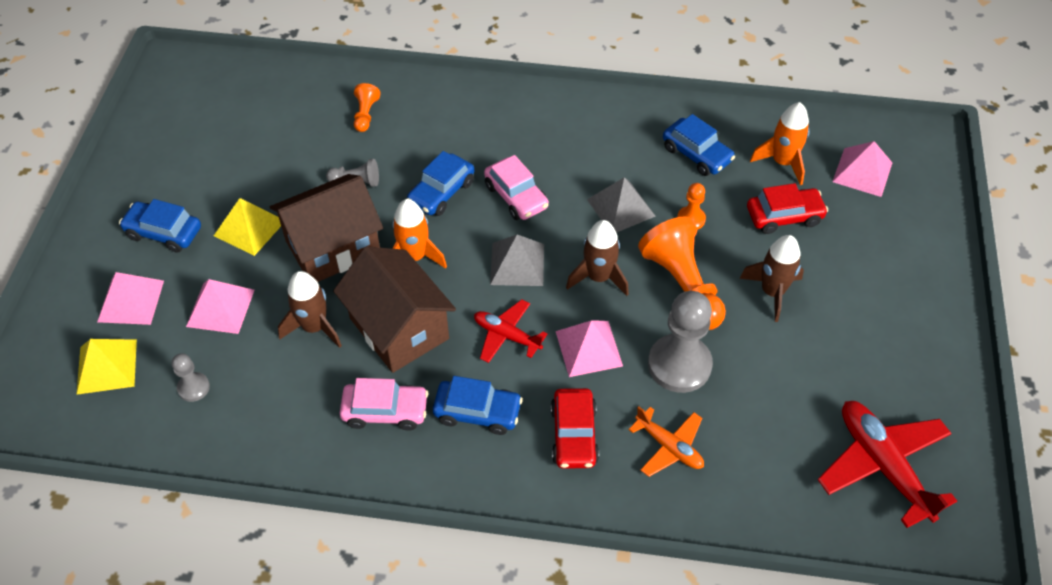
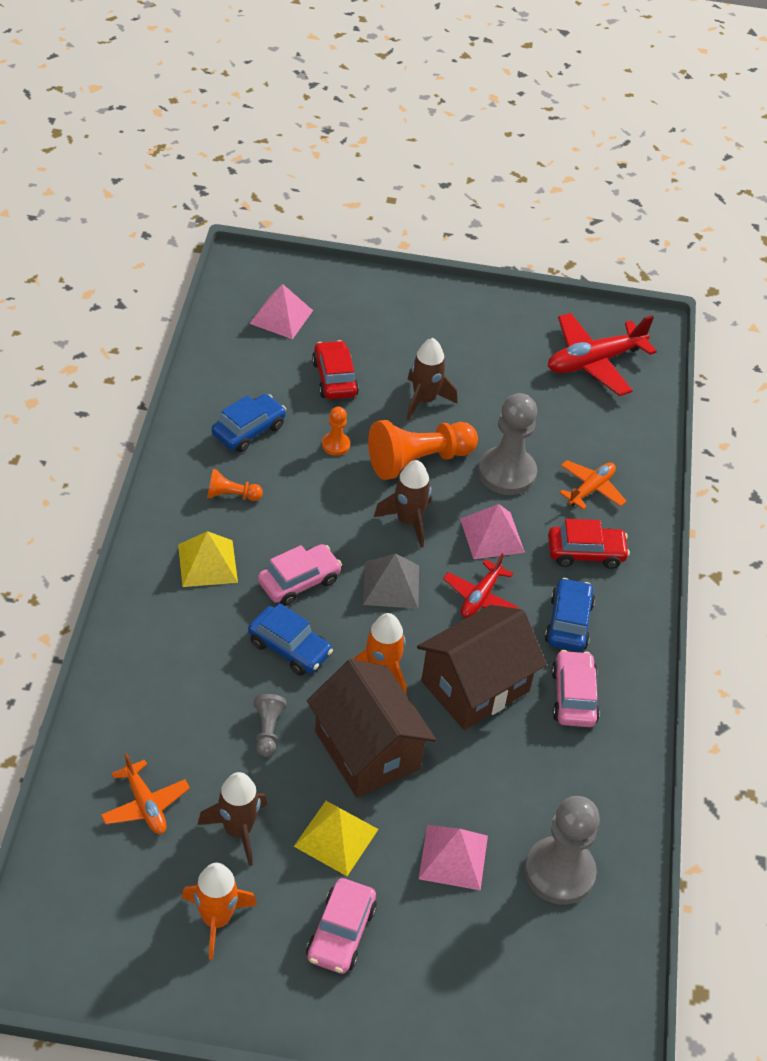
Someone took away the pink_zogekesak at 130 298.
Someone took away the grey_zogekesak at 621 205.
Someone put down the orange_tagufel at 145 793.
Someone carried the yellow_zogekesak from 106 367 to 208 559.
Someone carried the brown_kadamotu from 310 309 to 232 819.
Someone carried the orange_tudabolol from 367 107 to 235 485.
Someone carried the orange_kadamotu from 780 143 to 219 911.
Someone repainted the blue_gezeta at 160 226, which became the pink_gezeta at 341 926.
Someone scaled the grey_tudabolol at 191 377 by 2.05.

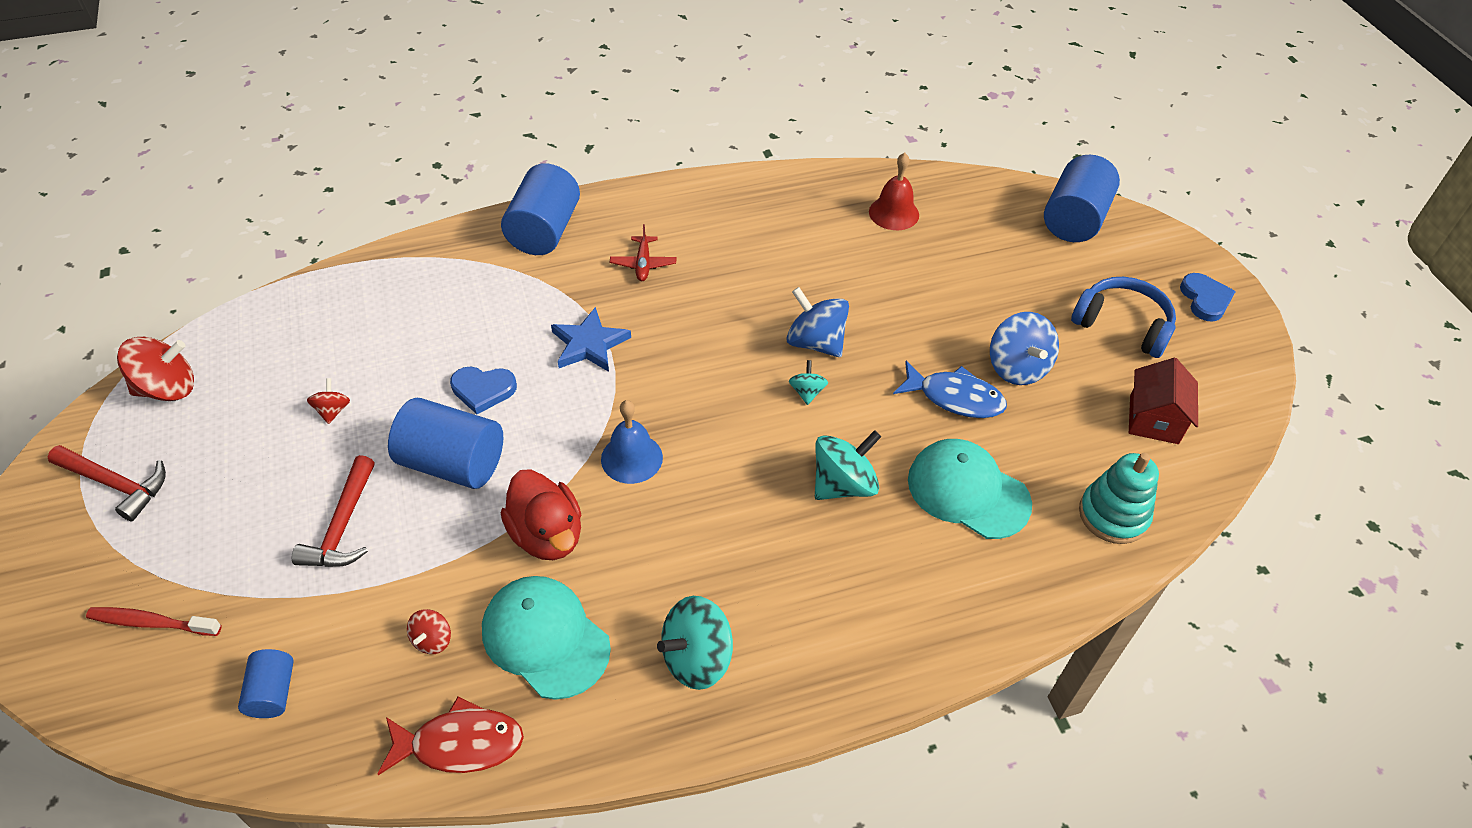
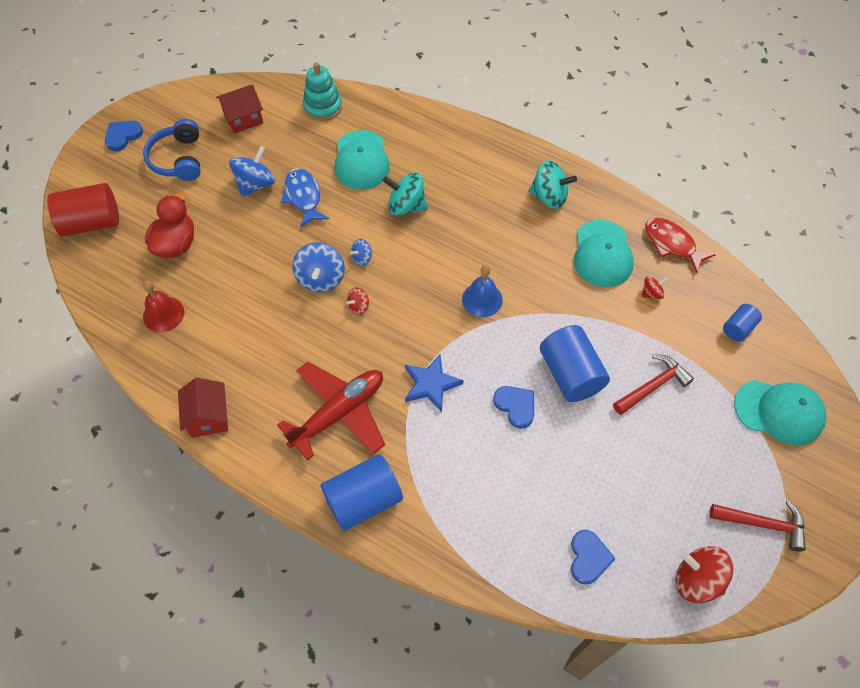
Someone put down the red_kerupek at 203 407.
Someone put down the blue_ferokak at 593 557.
Someone carried the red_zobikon from 328 401 to 358 301.
Someone carried the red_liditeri from 541 514 to 169 225.
Someone swapped the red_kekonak at 154 621 for the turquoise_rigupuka at 780 413.
Someone repainted the turquoise_zobikon at 808 382, which became the blue_zobikon at 361 252.
Someone repainted the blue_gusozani at 1082 198, which became the red_gusozani at 83 210.
Someone rotated the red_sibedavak at 107 483 by 120 degrees clockwise.
Someone scaled the red_tagufel at 643 252 by 2.21.

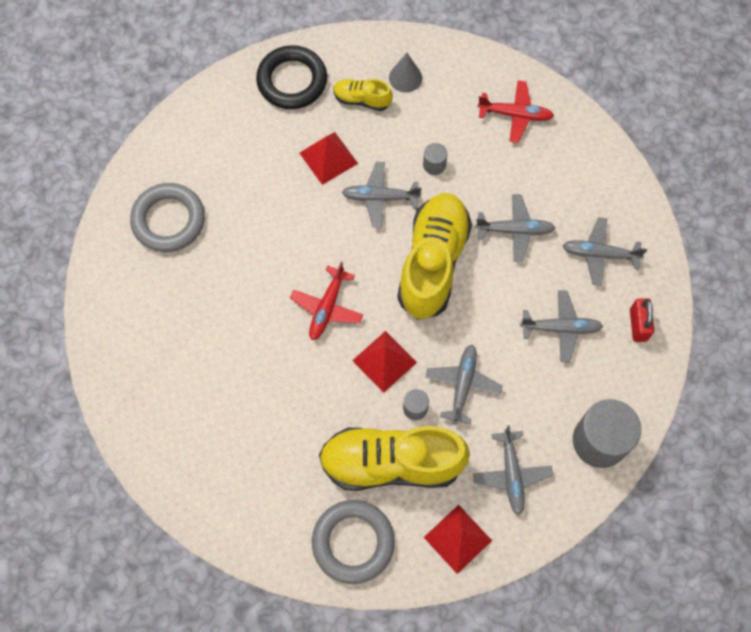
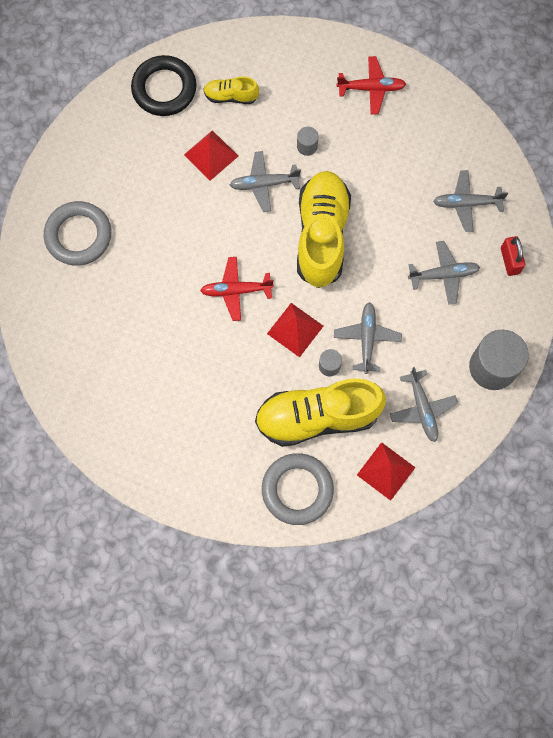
Someone took away the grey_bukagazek at 405 72.
Someone took away the grey_tagufel at 515 228.
Someone rotated the red_tagufel at 326 301 by 75 degrees clockwise.

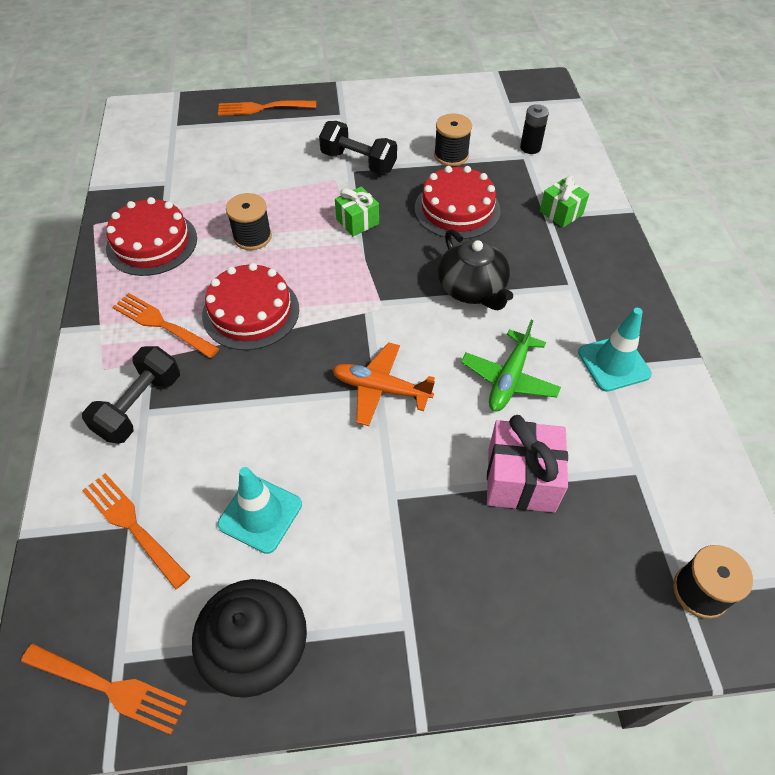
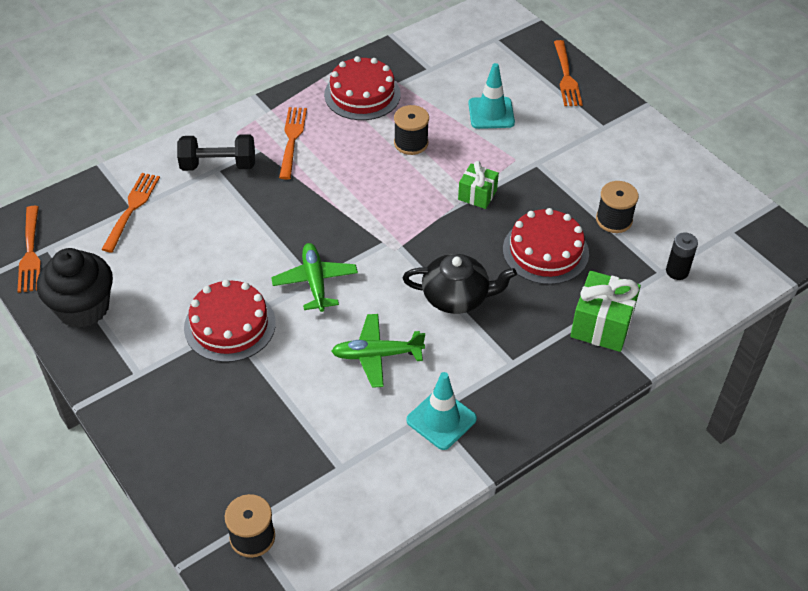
Someone took away the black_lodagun at 358 147.
Someone took away the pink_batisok at 527 463.
Someone carried the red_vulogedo from 250 306 to 230 320.
Someone carried the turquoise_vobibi from 259 510 to 491 96.
Someone repainted the orange_tagufel at 383 384, which became the green_tagufel at 314 277.
Someone rotated the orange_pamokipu at 267 108 by 150 degrees counterclockwise.
Someone rotated the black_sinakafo at 475 269 by 120 degrees counterclockwise.
Someone scaled the green_batisok at 564 201 by 1.61.

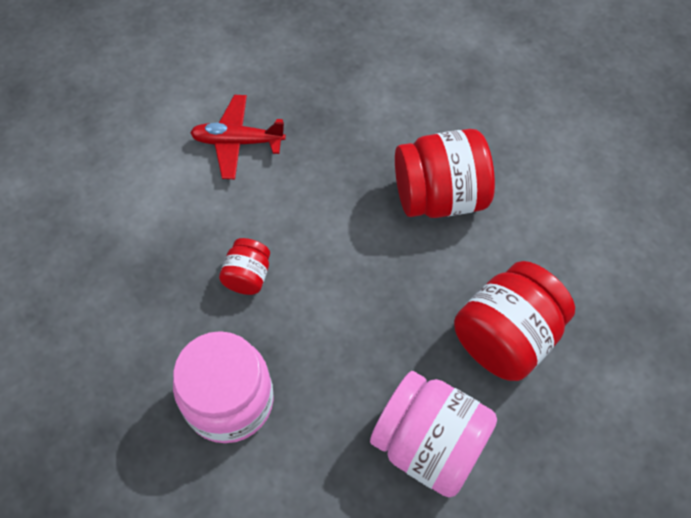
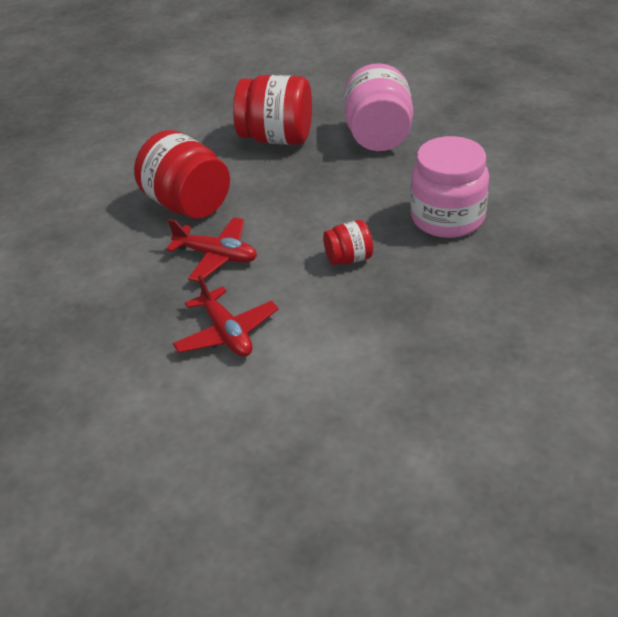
Someone put down the red_tagufel at 211 249.

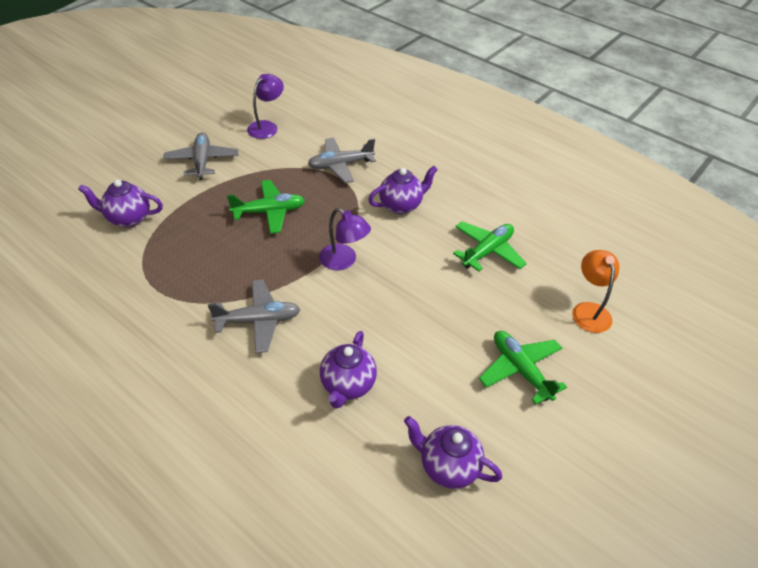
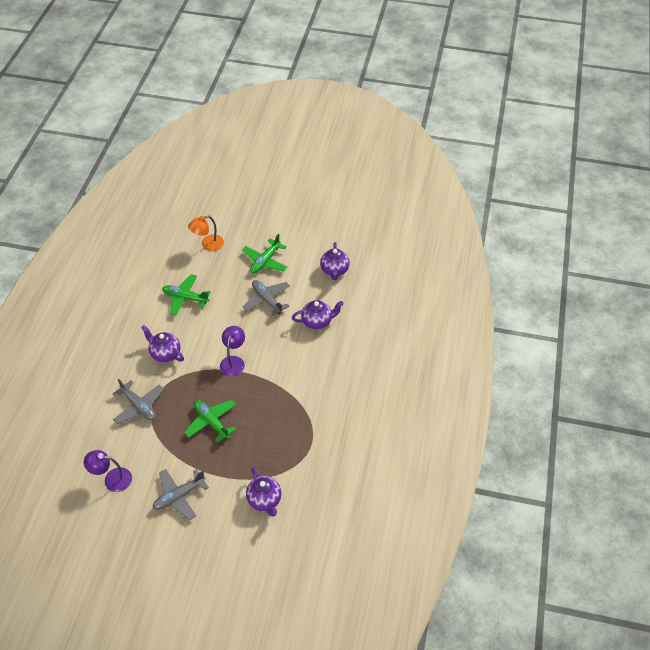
Someone carried the grey_tagufel from 254 316 to 266 298.

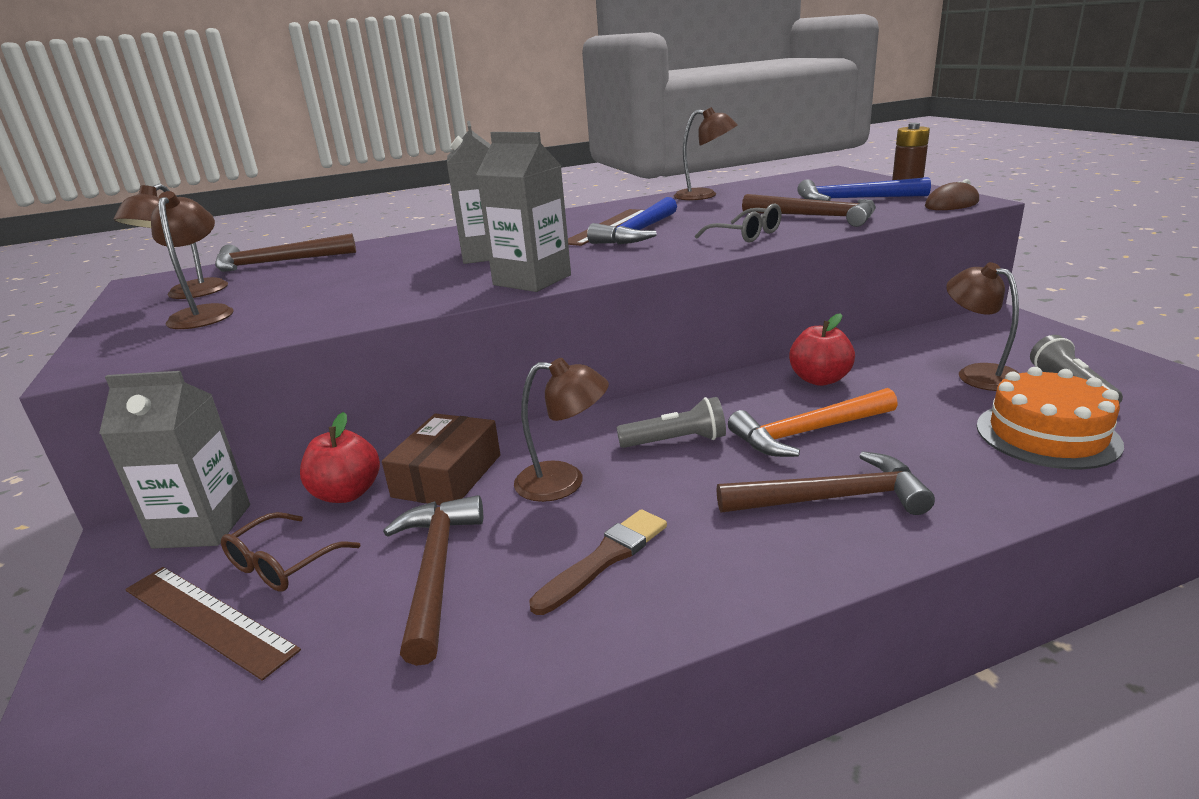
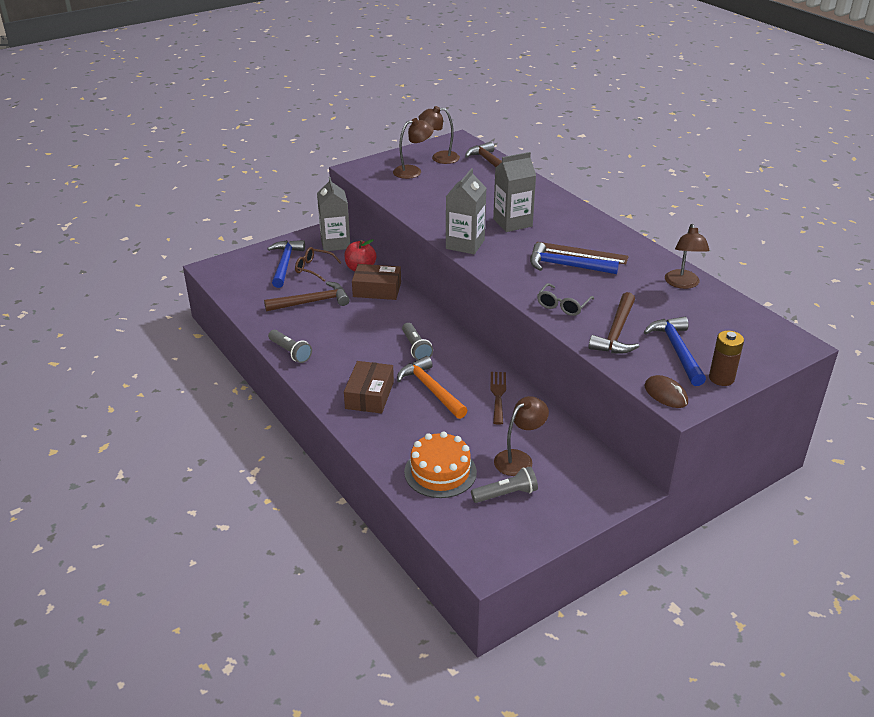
Someone took away the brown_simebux at 561 430.
Someone took away the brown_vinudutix at 598 562.
Someone put down the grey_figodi at 290 346.
Someone swapped the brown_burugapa at 213 624 for the blue_sibedavak at 286 264.
Someone swapped the brown_sibedavak at 826 483 for the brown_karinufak at 369 387.
Someone swapped the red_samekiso at 822 349 for the brown_pamokipu at 498 398.

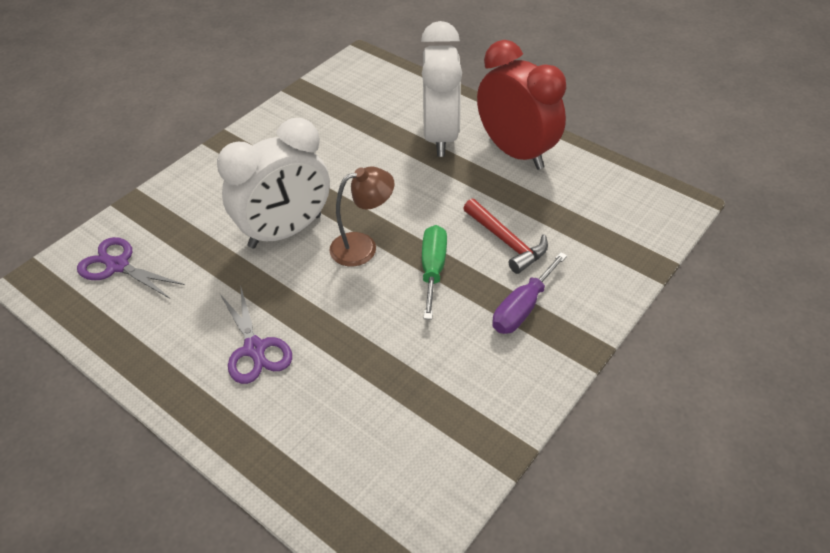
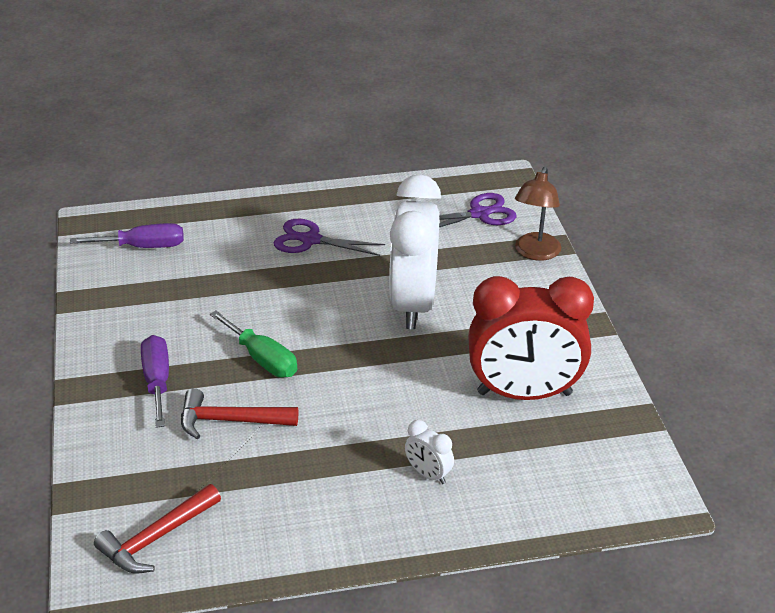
Someone put down the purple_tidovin at 127 235.
Someone put down the red_sibedavak at 157 529.
Someone carried the brown_simebux from 362 216 to 538 214.
Someone carried the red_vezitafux from 521 105 to 531 338.
Someone scaled the white_vezitafux at 441 89 by 0.41.

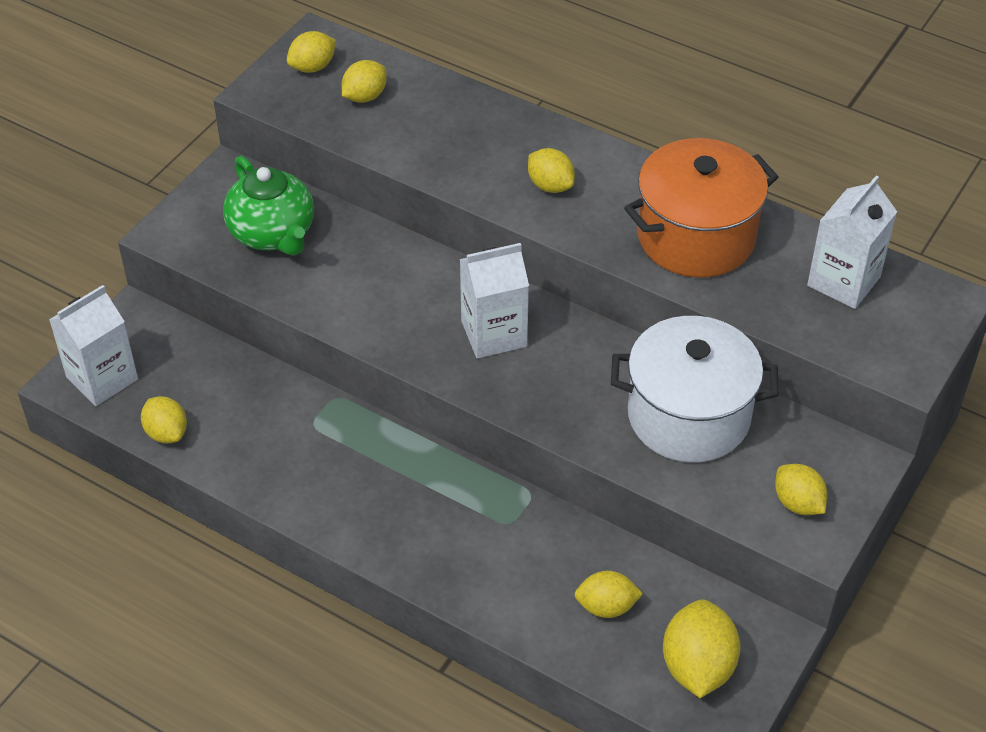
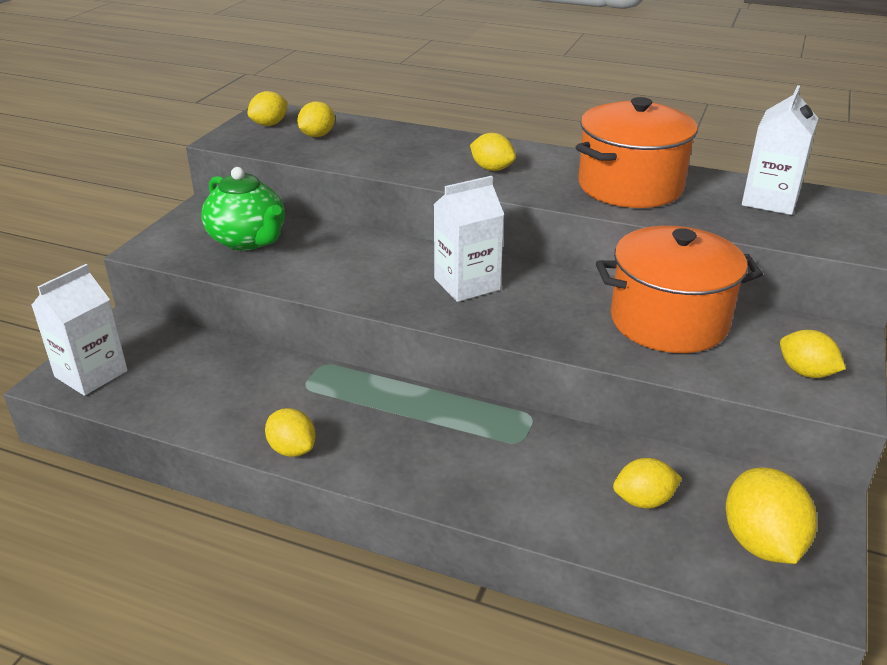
Someone carried the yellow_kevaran from 164 419 to 290 432.
Someone repainted the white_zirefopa at 694 389, which became the orange_zirefopa at 679 289.

